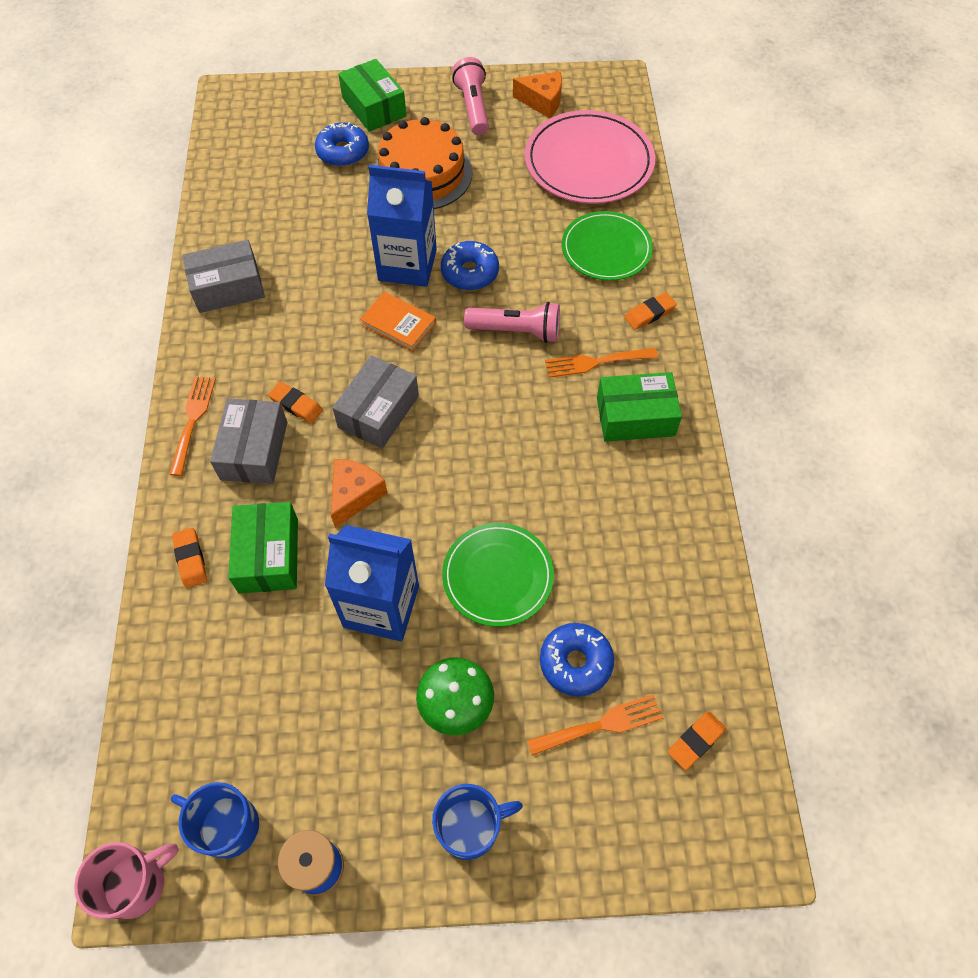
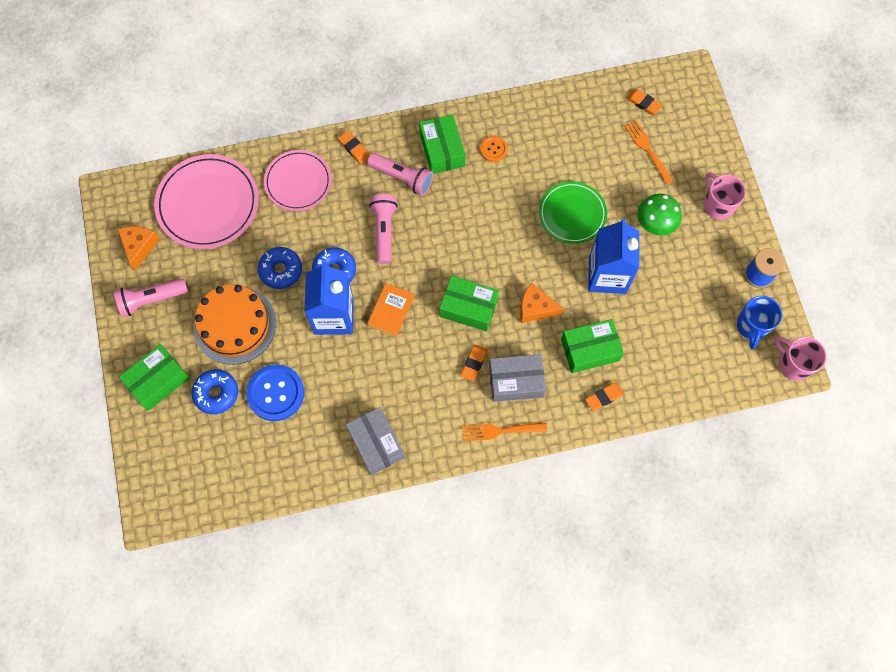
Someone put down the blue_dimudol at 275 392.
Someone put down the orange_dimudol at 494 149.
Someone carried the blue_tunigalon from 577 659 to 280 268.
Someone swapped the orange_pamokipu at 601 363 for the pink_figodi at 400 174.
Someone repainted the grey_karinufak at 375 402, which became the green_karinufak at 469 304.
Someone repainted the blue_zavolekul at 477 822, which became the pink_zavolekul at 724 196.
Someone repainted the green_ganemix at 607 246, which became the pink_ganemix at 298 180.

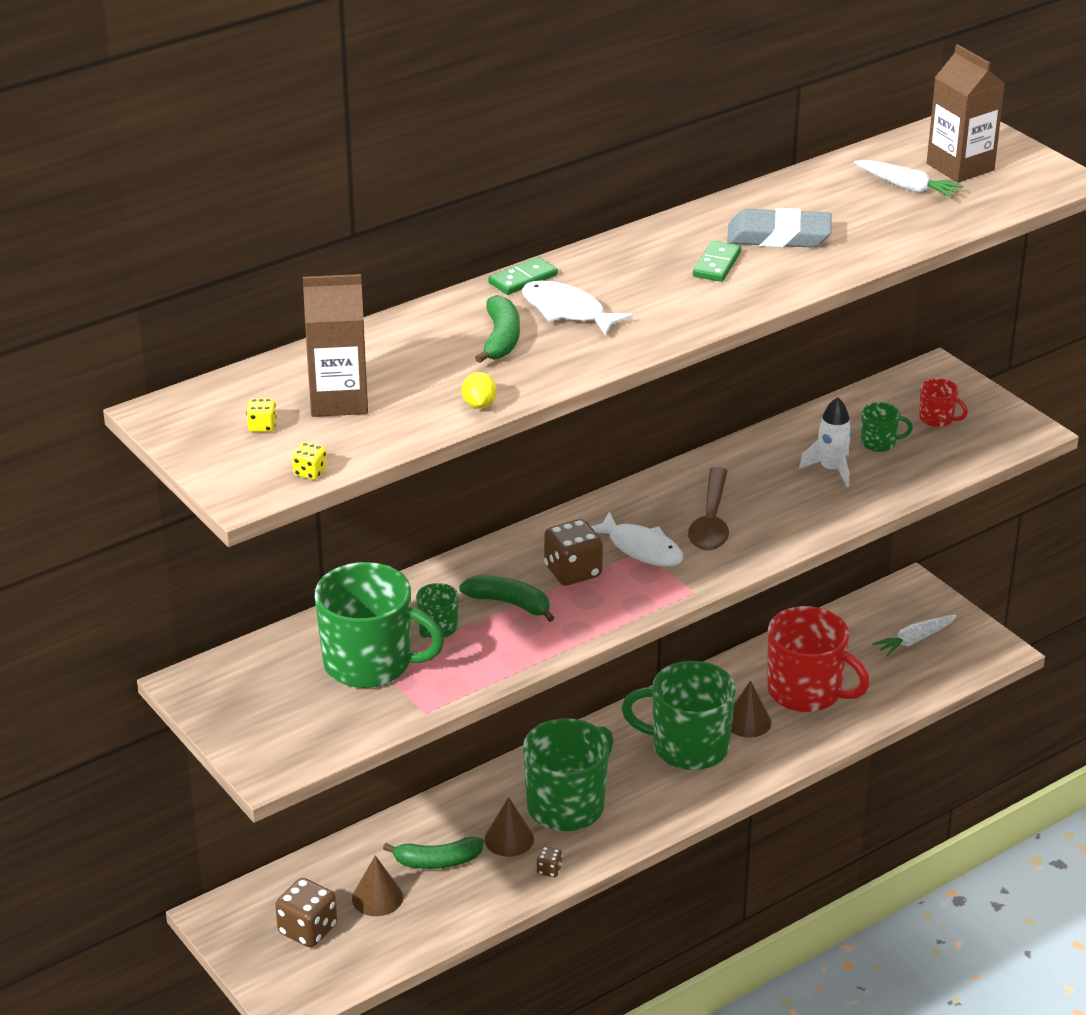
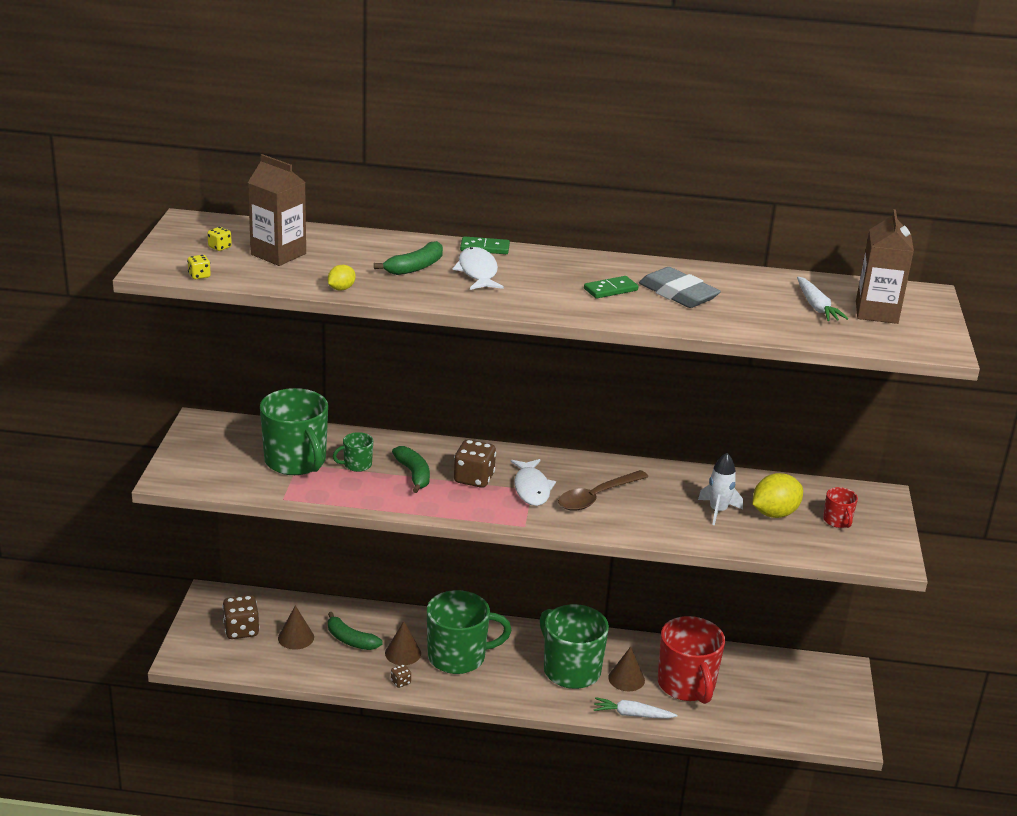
Someone carried the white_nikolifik from 914 636 to 635 708.
Someone swapped the green_zavolekul at 887 427 for the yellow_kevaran at 778 495.

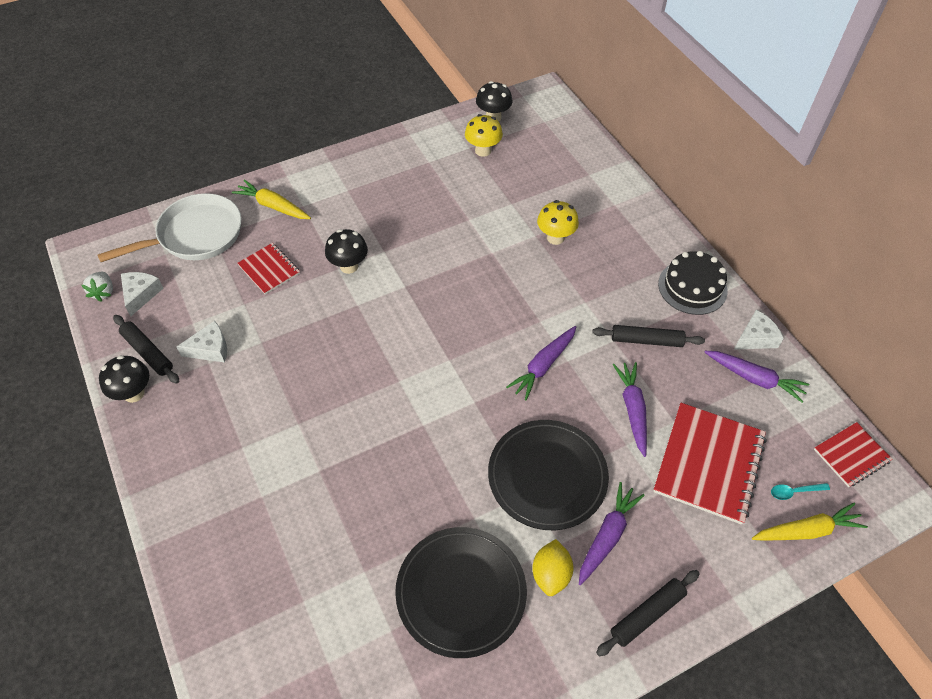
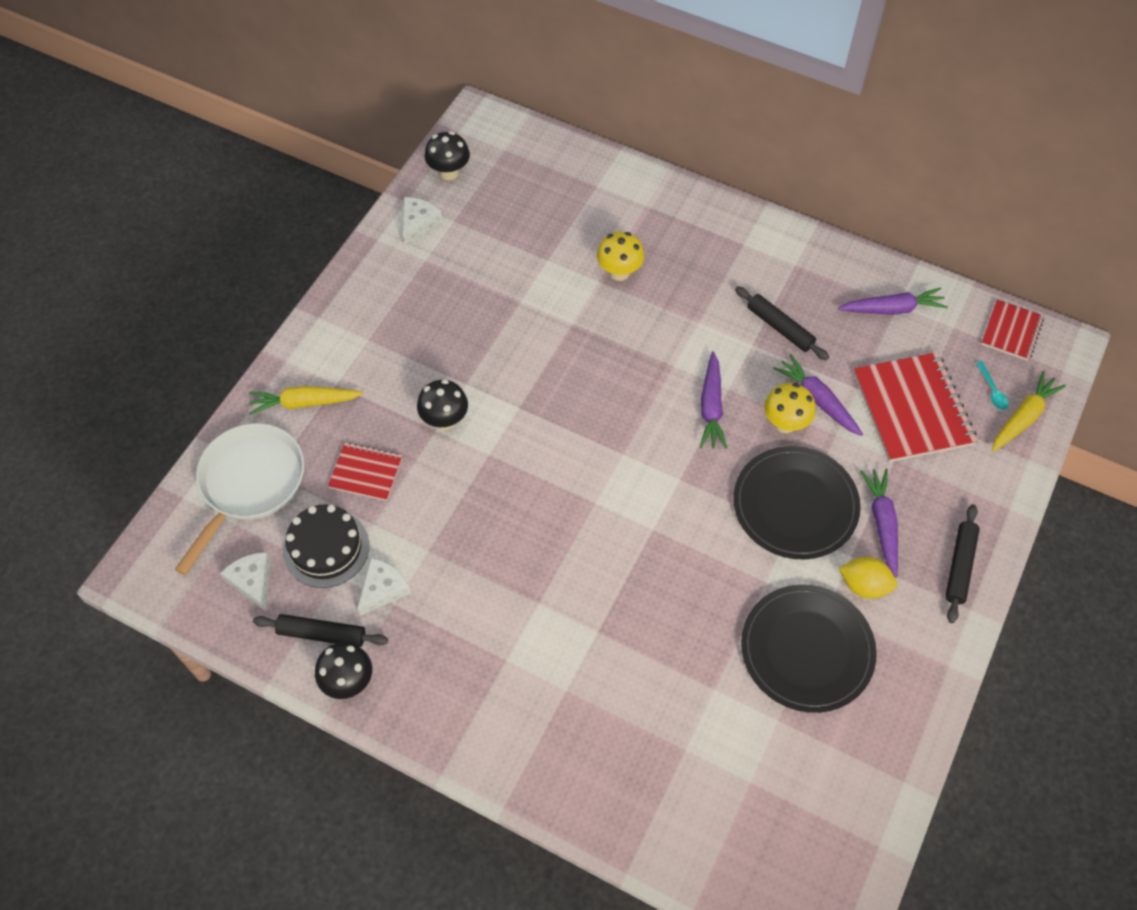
Someone took away the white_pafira at 97 287.
Someone carried the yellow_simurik from 484 135 to 790 408.
Someone carried the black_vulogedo from 692 283 to 326 546.
Someone carried the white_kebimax from 759 330 to 423 220.
Someone rotated the yellow_kevaran at 552 567 by 45 degrees counterclockwise.
Someone rotated the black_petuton at 648 336 by 75 degrees clockwise.
Someone rotated the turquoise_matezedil at 800 491 by 60 degrees counterclockwise.

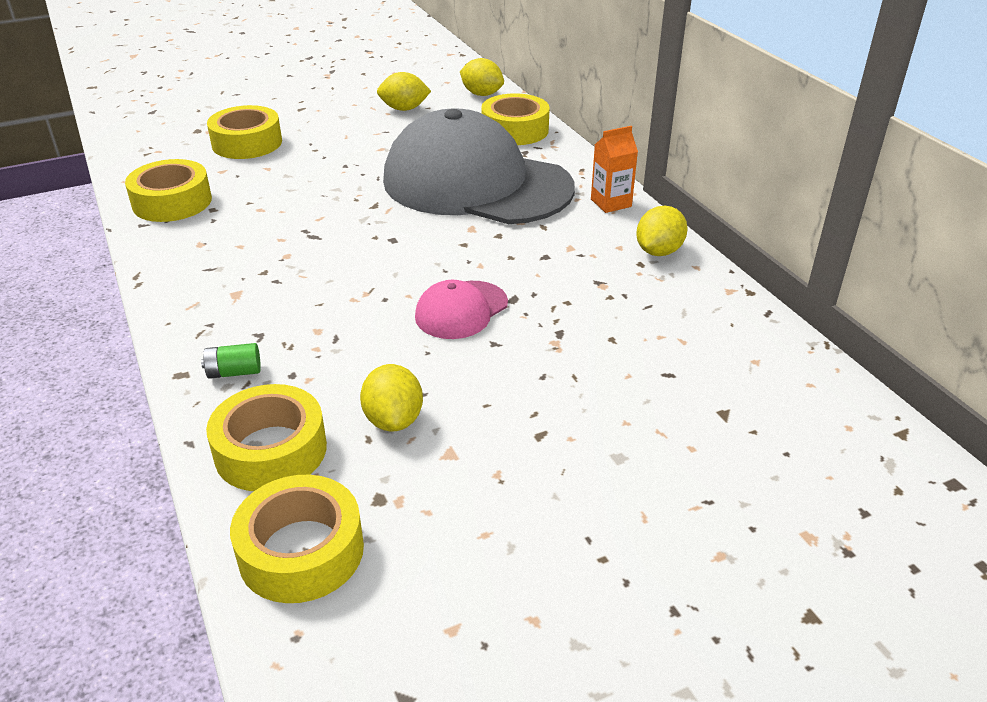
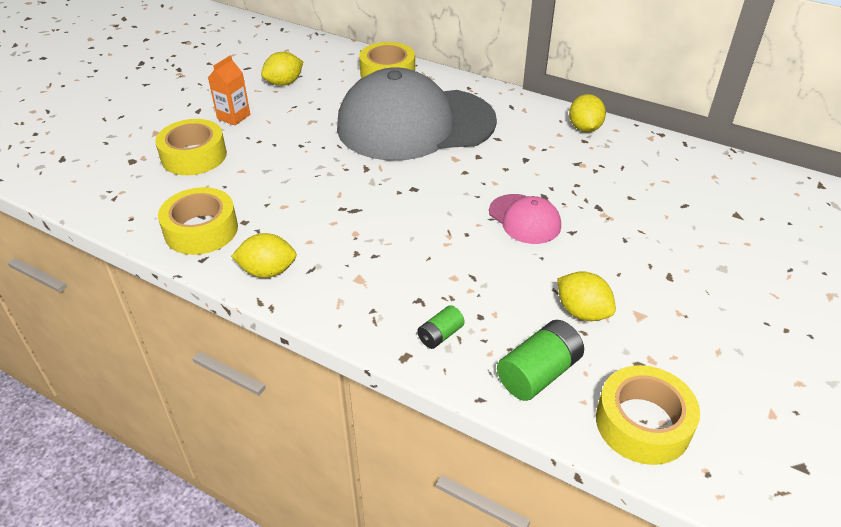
Someone carried the yellow_kevaran from 482 77 to 264 255.
Someone carried the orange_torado from 614 169 to 229 90.
Someone swapped the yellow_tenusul at 266 437 for the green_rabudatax at 540 360.
Someone rotated the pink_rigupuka at 461 309 by 45 degrees counterclockwise.

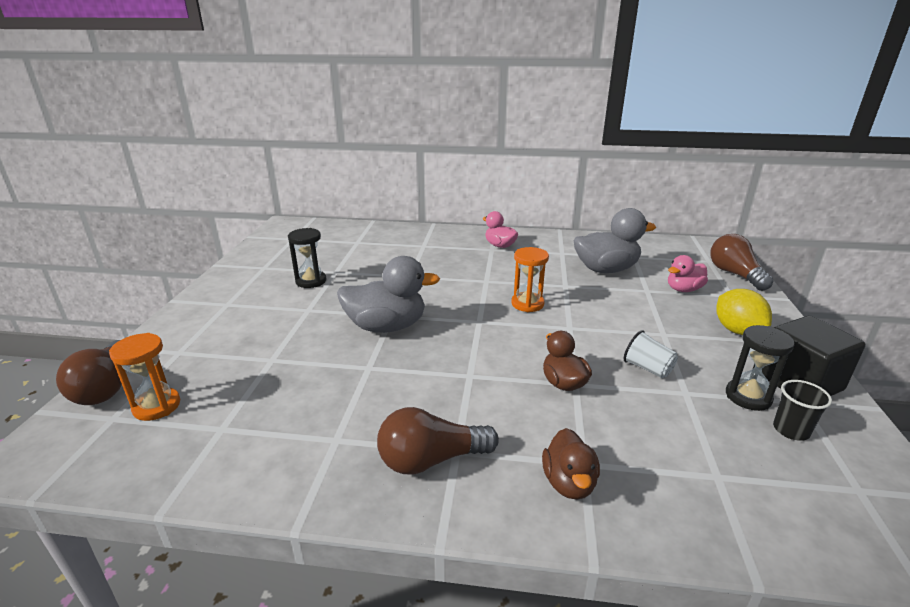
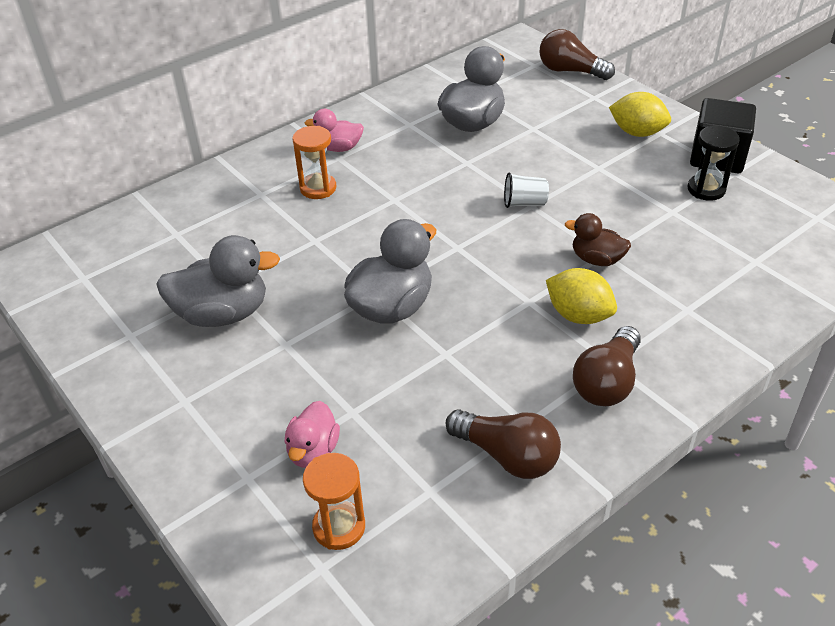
Someone took away the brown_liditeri at 571 464.
Someone took away the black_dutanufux at 802 410.
Someone put down the yellow_kevaran at 581 296.
Someone carried the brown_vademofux from 89 372 to 503 444.
Someone carried the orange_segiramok from 530 279 to 314 162.
Someone carried the white_dutanufux from 651 354 to 526 190.
Someone carried the pink_liditeri from 688 273 to 312 434.
Someone swapped the black_segiramok at 307 258 for the grey_liditeri at 218 281.

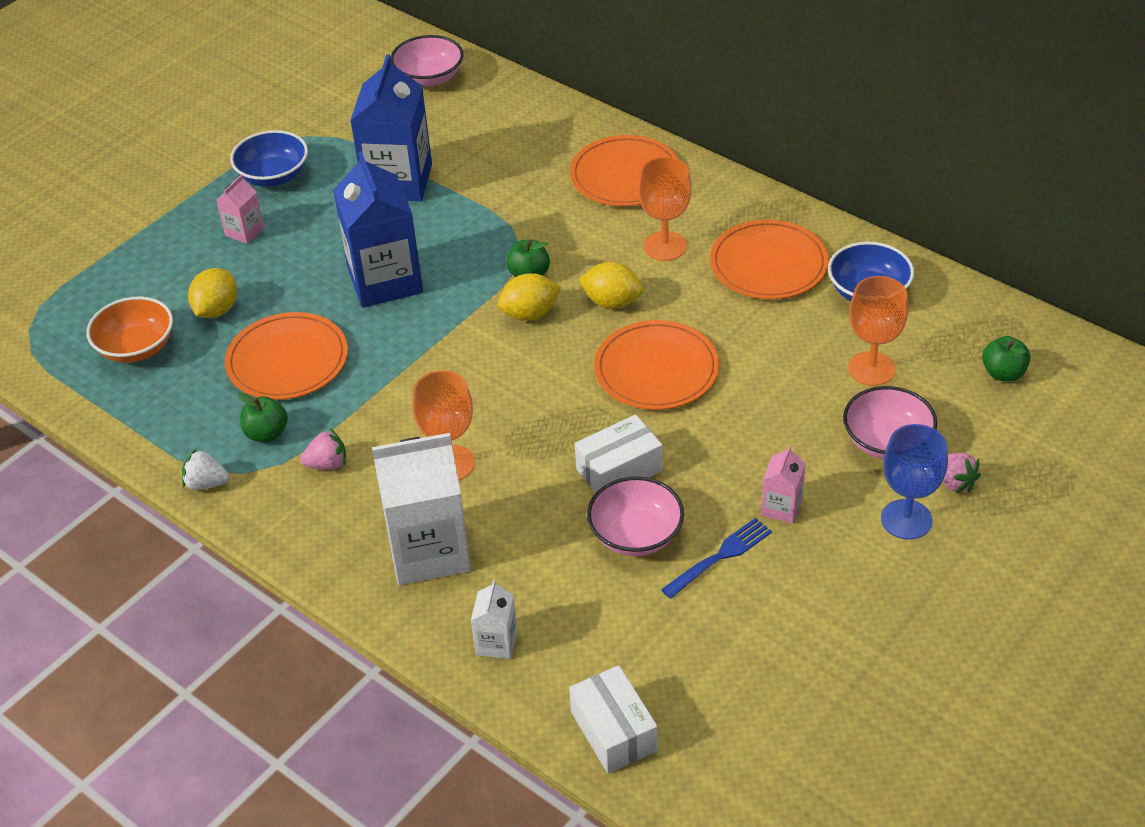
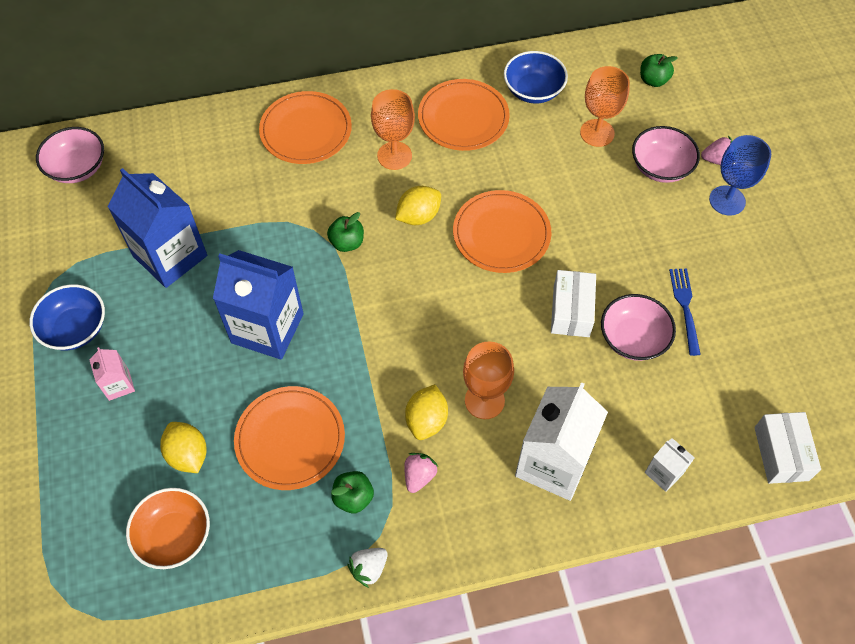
Someone took away the pink_torado at 783 484.
Someone carried the yellow_kevaran from 529 297 to 426 412.
Someone rotated the white_karinufak at 613 719 by 75 degrees clockwise.

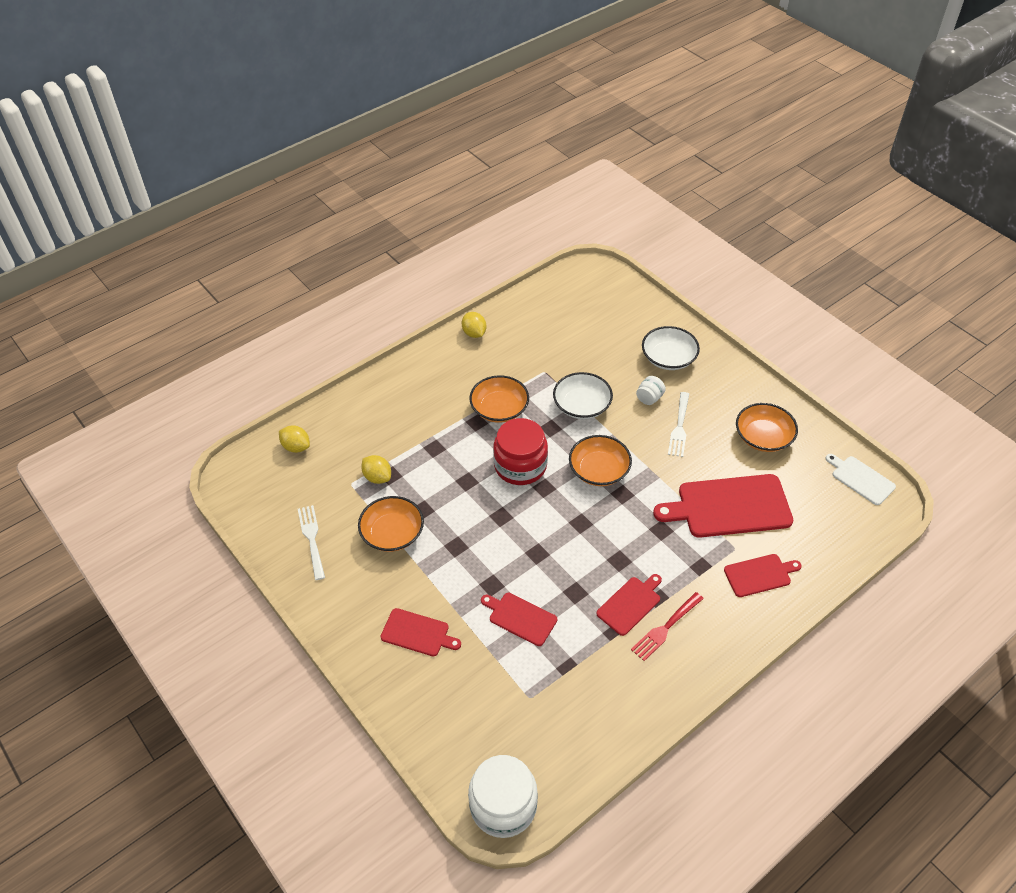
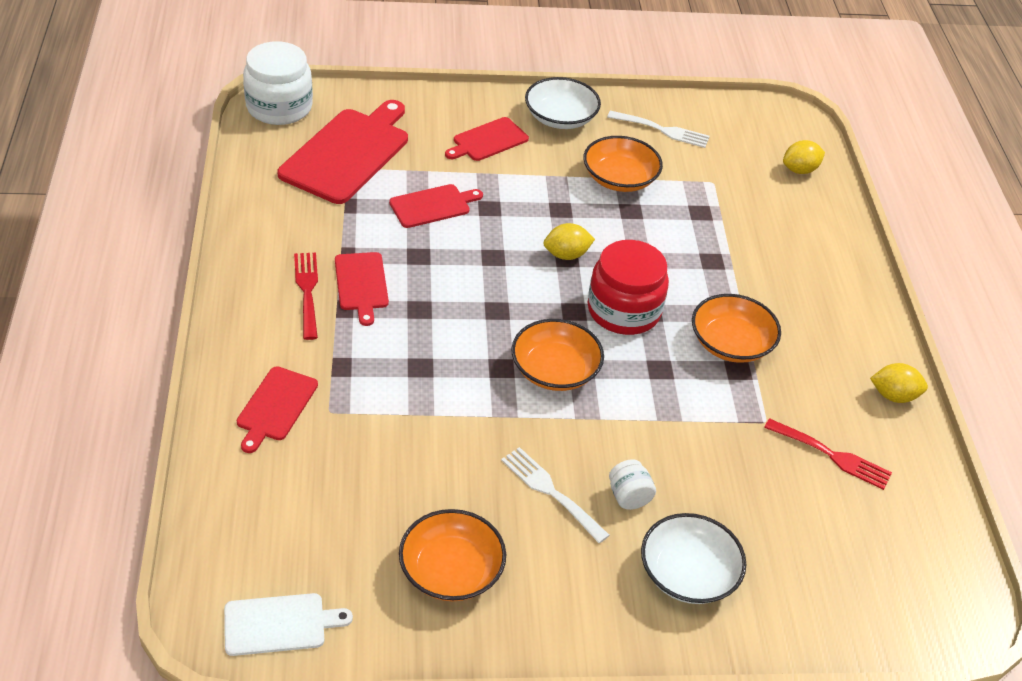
Someone put down the red_pamokipu at 828 454.
Someone carried the yellow_kevaran from 376 469 to 569 241.
Someone carried the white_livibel from 583 395 to 563 103.
Someone carried the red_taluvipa from 723 506 to 343 152.

